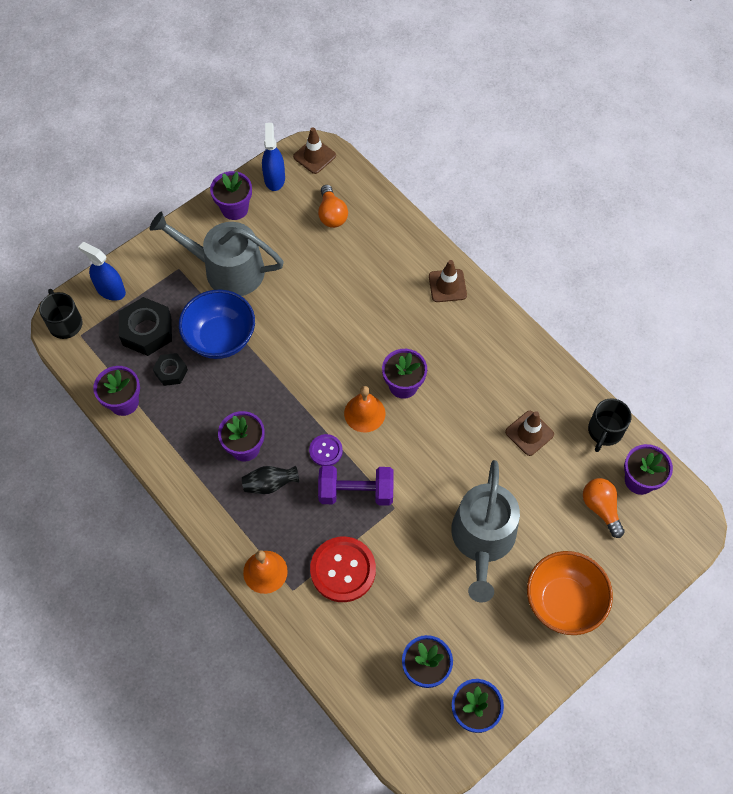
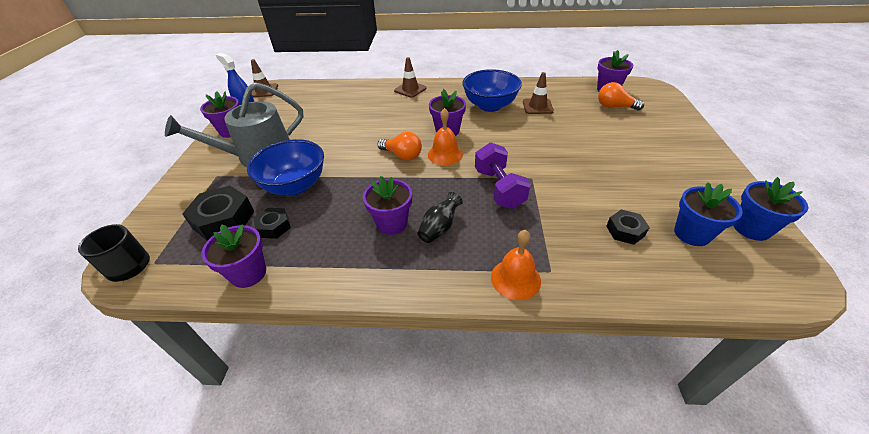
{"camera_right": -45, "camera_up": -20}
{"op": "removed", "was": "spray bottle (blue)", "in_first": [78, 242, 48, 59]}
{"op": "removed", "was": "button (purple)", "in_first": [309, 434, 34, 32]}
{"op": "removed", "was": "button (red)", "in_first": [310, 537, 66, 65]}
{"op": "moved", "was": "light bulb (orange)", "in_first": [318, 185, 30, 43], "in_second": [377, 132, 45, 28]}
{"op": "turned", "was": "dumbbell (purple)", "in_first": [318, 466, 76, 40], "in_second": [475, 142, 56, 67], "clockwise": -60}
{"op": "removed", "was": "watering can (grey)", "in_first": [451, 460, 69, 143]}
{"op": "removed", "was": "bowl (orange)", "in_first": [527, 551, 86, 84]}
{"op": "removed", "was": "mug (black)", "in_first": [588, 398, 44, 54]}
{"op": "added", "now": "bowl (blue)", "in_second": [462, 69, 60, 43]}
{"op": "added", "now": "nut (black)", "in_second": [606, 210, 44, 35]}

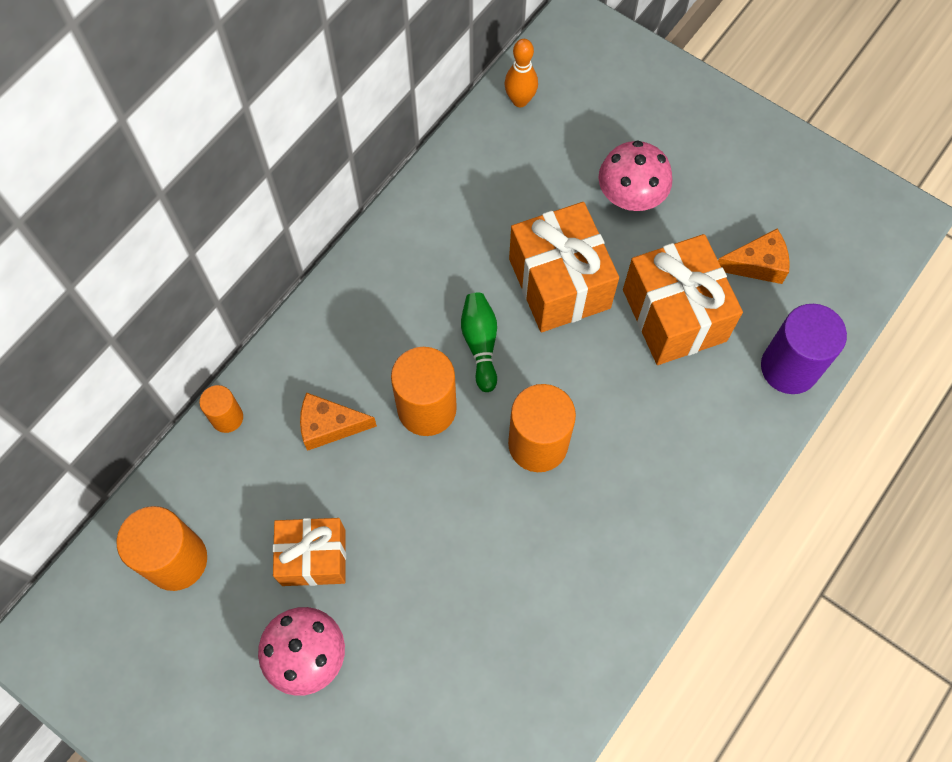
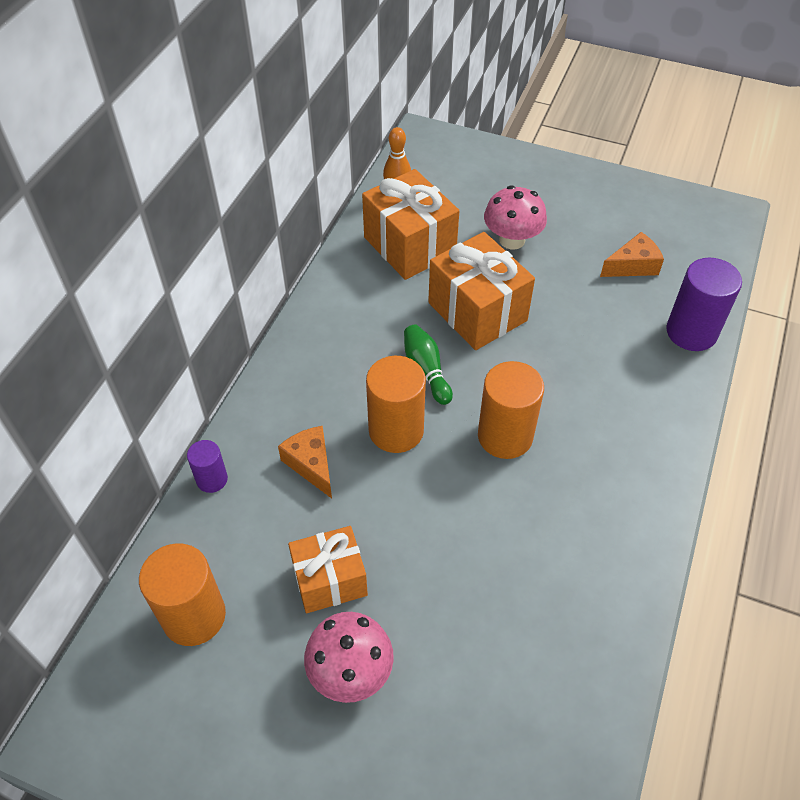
{"camera_right": -15, "camera_up": -15}
{"op": "recoloured", "was": "cylinder (orange)", "now": "cylinder (purple)", "in_first": [199, 385, 44, 48], "in_second": [187, 440, 41, 53]}
{"op": "turned", "was": "cheese (orange)", "in_first": [300, 392, 77, 59], "in_second": [278, 426, 54, 72], "clockwise": 75}
{"op": "moved", "was": "gift (orange)", "in_first": [623, 234, 120, 131], "in_second": [362, 169, 97, 111]}

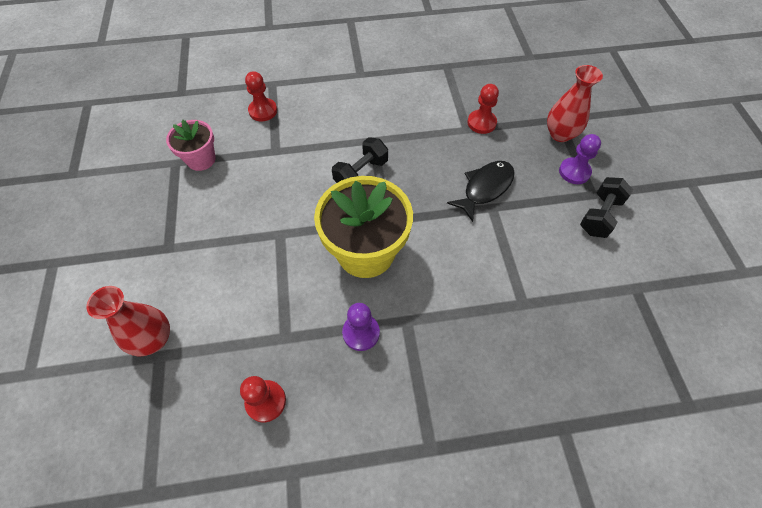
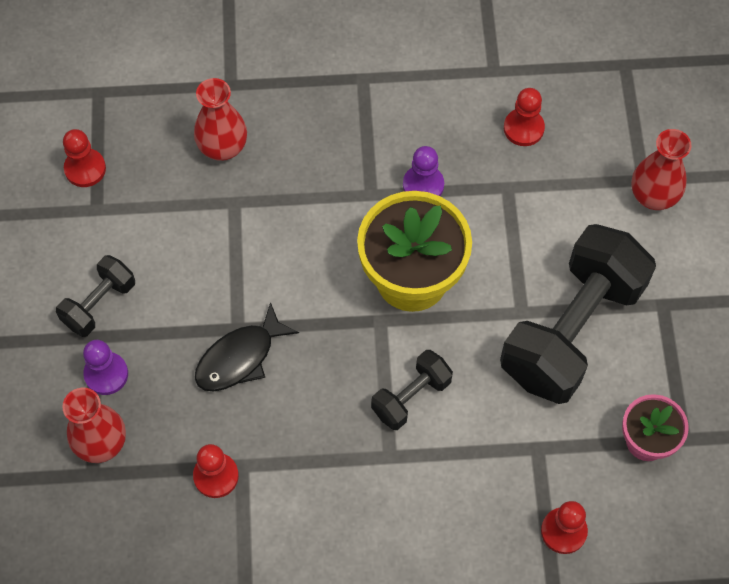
{"camera_right": -175, "camera_up": 5}
{"op": "added", "now": "pawn (red)", "in_second": [63, 129, 43, 58]}
{"op": "added", "now": "vase (red)", "in_second": [194, 78, 53, 83]}
{"op": "added", "now": "dumbbell (black)", "in_second": [500, 224, 156, 180]}

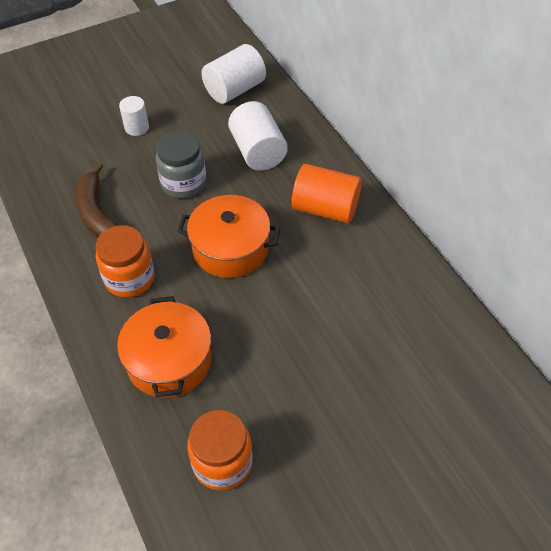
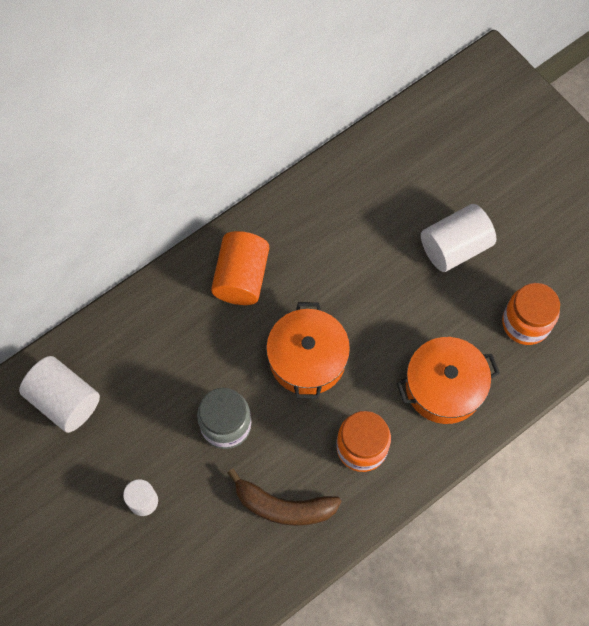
{"camera_right": -100, "camera_up": 15}
{"op": "turned", "was": "banana (brown)", "in_first": [75, 163, 44, 74], "in_second": [228, 469, 113, 57], "clockwise": 45}
{"op": "moved", "was": "cylinder (white)", "in_first": [228, 101, 60, 70], "in_second": [421, 204, 75, 68]}

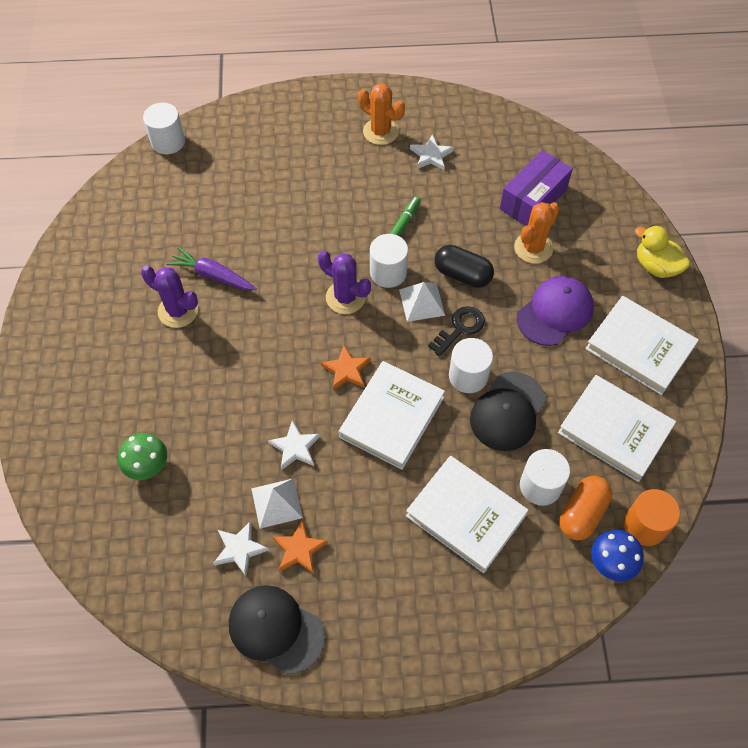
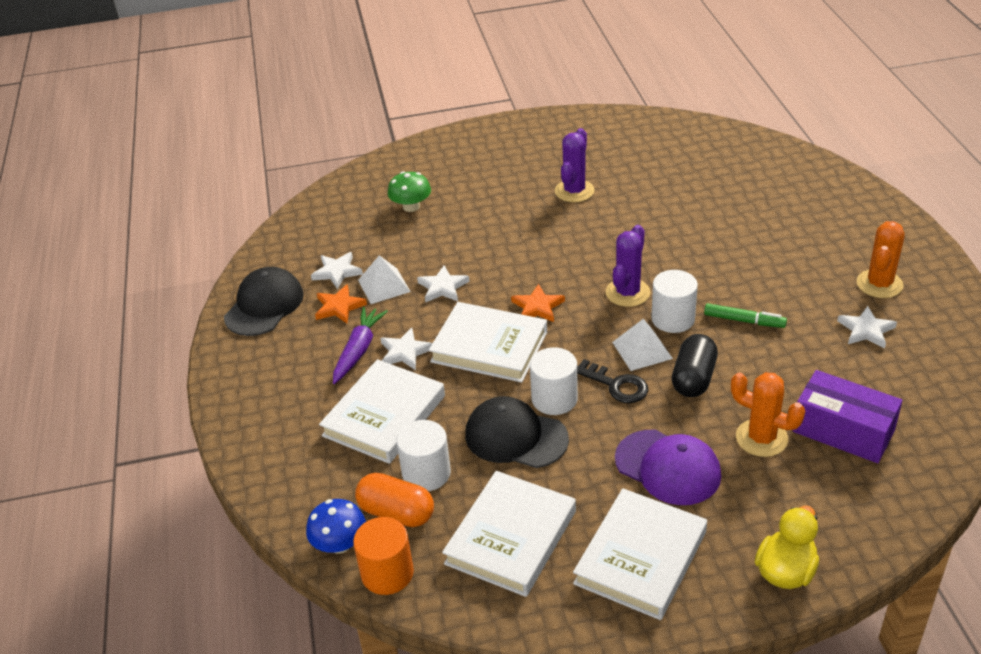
{"camera_right": 85, "camera_up": -20}
{"op": "removed", "was": "cylinder (white)", "in_first": [143, 103, 42, 51]}
{"op": "moved", "was": "carrot (purple)", "in_first": [167, 247, 90, 43], "in_second": [333, 307, 55, 77]}
{"op": "added", "now": "star (white)", "in_second": [380, 328, 53, 42]}

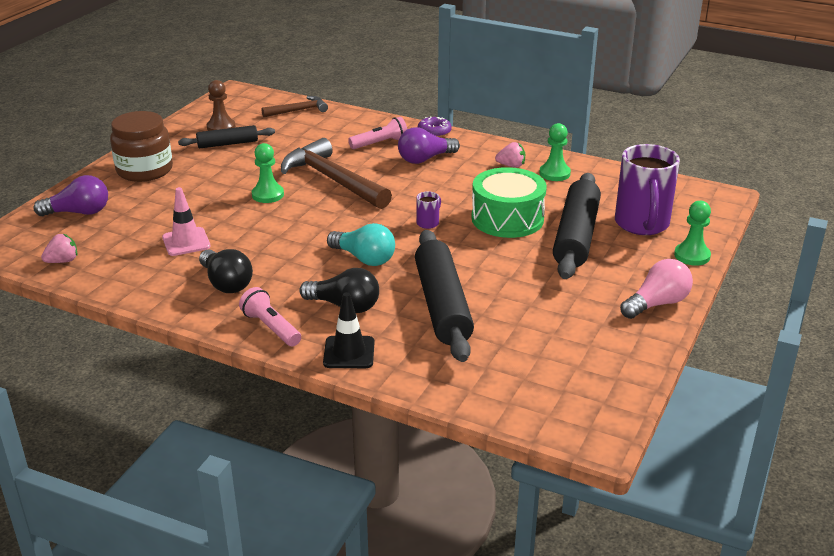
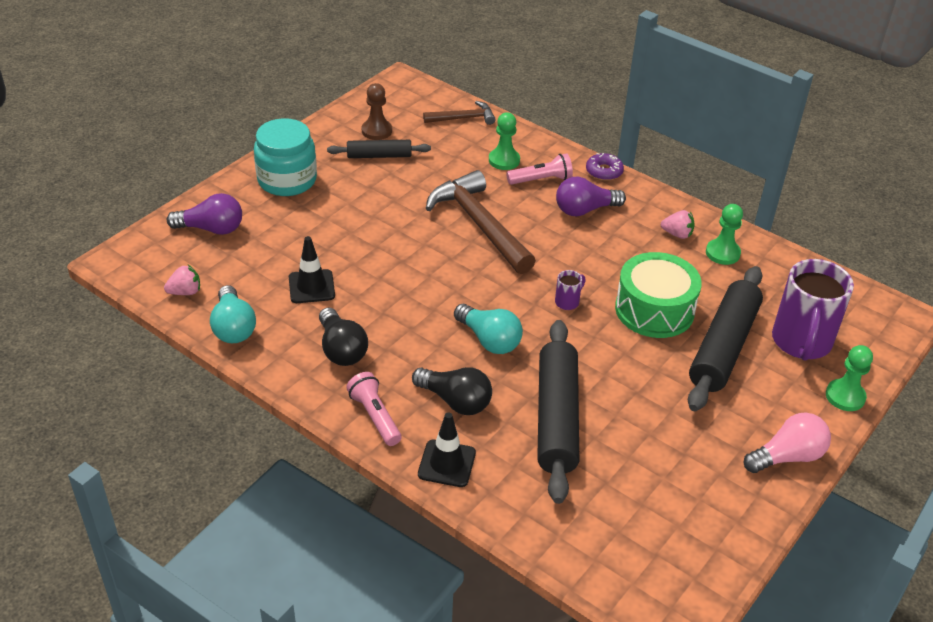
{"camera_right": 10, "camera_up": 10}
{"op": "recoloured", "was": "jar (brown)", "now": "jar (turquoise)", "in_first": [110, 111, 63, 71], "in_second": [254, 118, 63, 78]}
{"op": "recoloured", "was": "traffic cone (pink)", "now": "traffic cone (black)", "in_first": [162, 187, 49, 69], "in_second": [289, 236, 46, 67]}
{"op": "moved", "was": "pawn (green)", "in_first": [252, 143, 32, 60], "in_second": [489, 112, 31, 58]}
{"op": "added", "now": "light bulb (turquoise)", "in_second": [210, 285, 46, 58]}

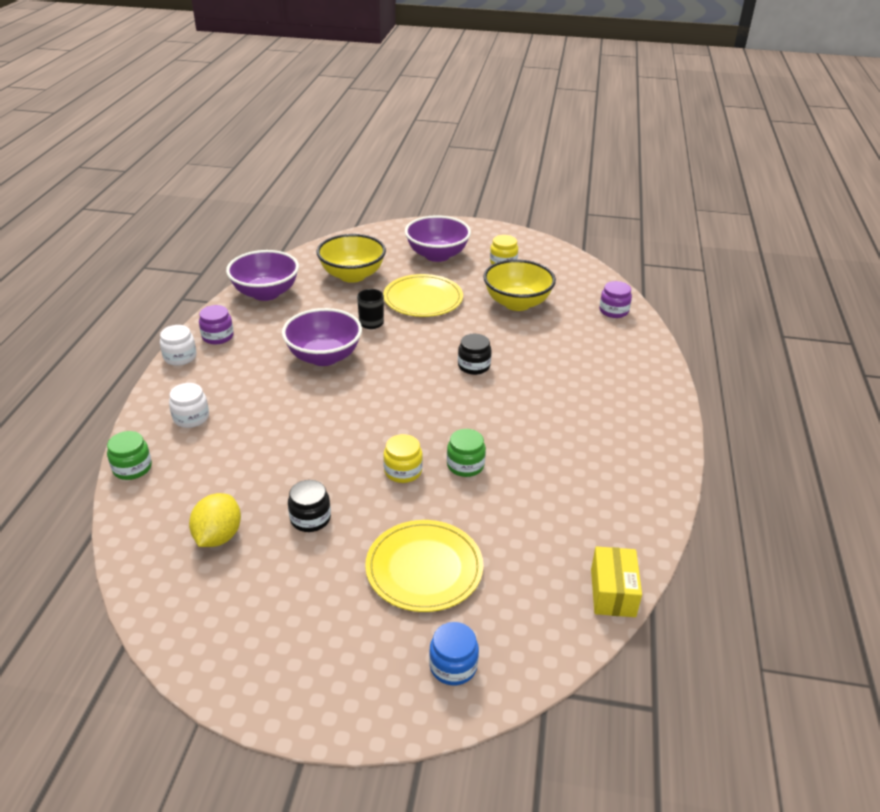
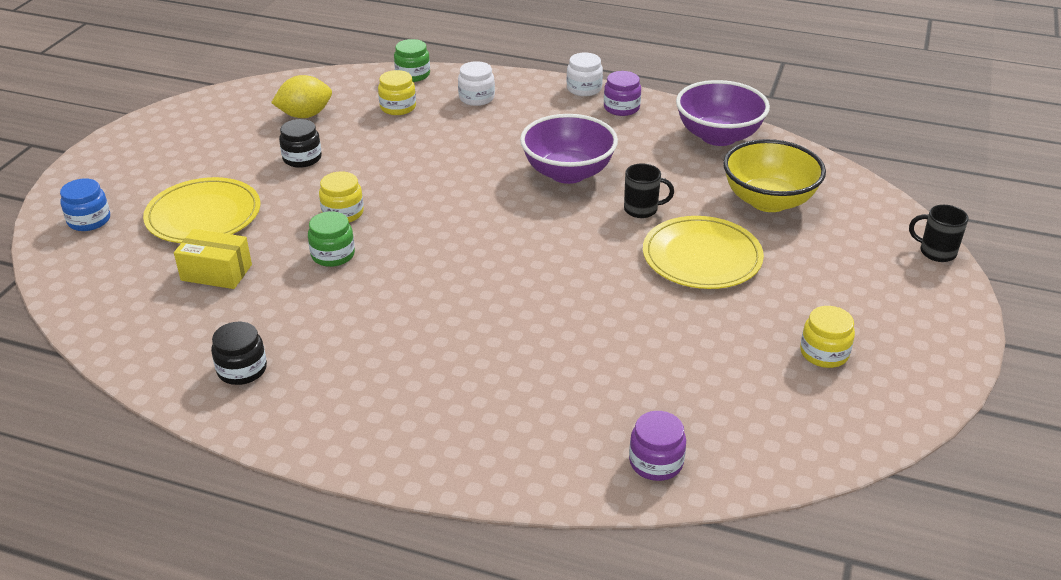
{"camera_right": 100, "camera_up": 0}
{"op": "turned", "was": "lemon (yellow)", "in_first": [189, 493, 52, 54], "in_second": [271, 75, 61, 43], "clockwise": -45}
{"op": "removed", "was": "bowl (purple)", "in_first": [405, 215, 66, 47]}
{"op": "moved", "was": "jar (black)", "in_first": [458, 334, 34, 41], "in_second": [211, 322, 56, 63]}
{"op": "removed", "was": "bowl (yellow)", "in_first": [483, 259, 73, 52]}
{"op": "moved", "was": "box (yellow)", "in_first": [591, 546, 51, 71], "in_second": [174, 229, 78, 60]}
{"op": "added", "now": "jar (yellow)", "in_second": [378, 70, 38, 45]}
{"op": "added", "now": "mug (black)", "in_second": [909, 205, 60, 57]}

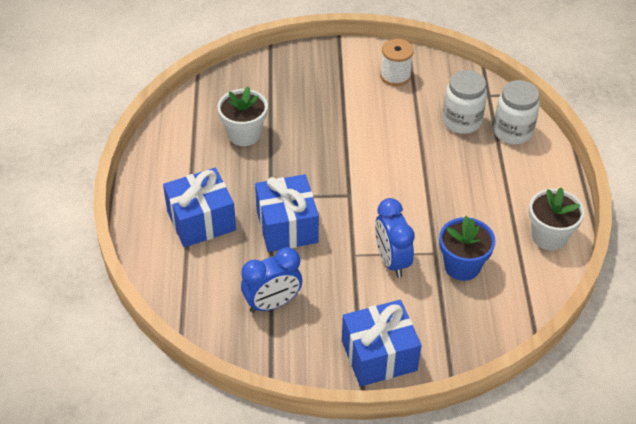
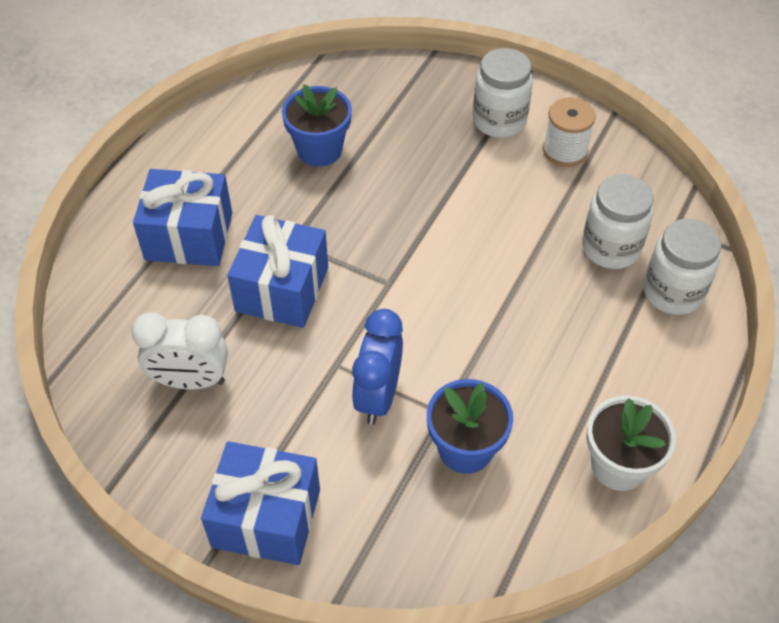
{"camera_right": 30, "camera_up": 5}
{"op": "recoloured", "was": "flower pot (white)", "now": "flower pot (blue)", "in_first": [218, 86, 50, 60], "in_second": [282, 85, 70, 82]}
{"op": "recoloured", "was": "clock (blue)", "now": "clock (white)", "in_first": [241, 247, 61, 66], "in_second": [131, 312, 97, 77]}
{"op": "added", "now": "jar (white)", "in_second": [473, 48, 60, 90]}

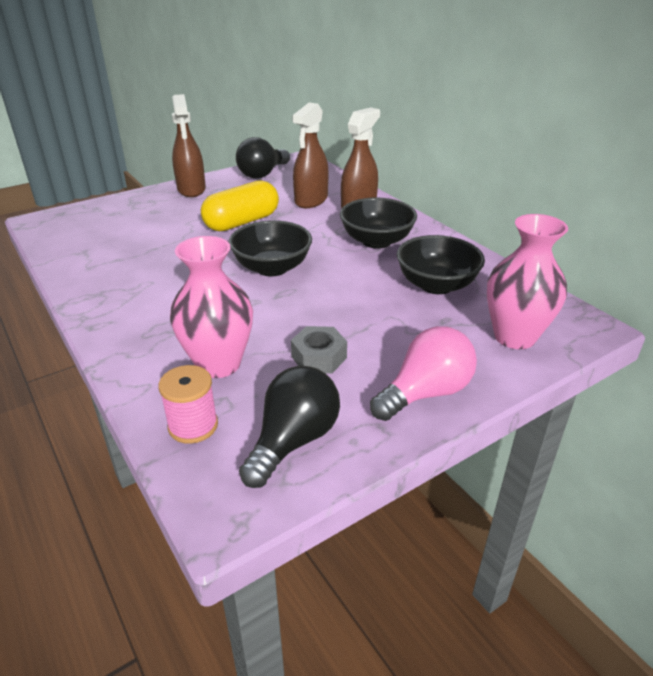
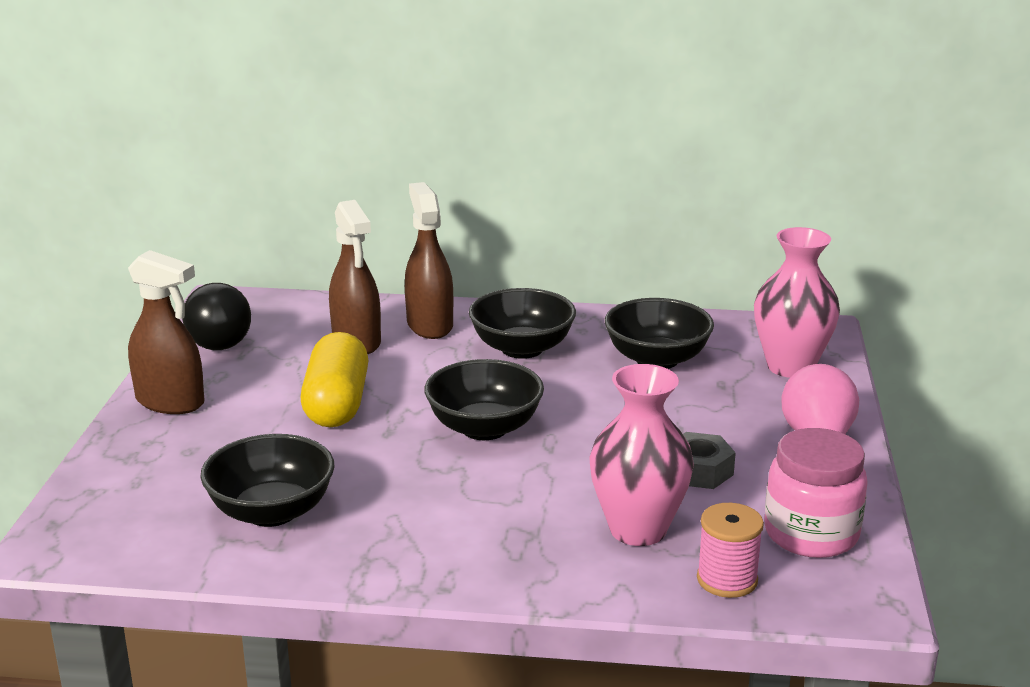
{"camera_right": -50, "camera_up": -10}
{"op": "replaced", "was": "light bulb (black)", "now": "jar (pink)", "in_first": [239, 366, 101, 122], "in_second": [765, 428, 103, 130]}
{"op": "added", "now": "bowl (black)", "in_second": [200, 434, 135, 93]}

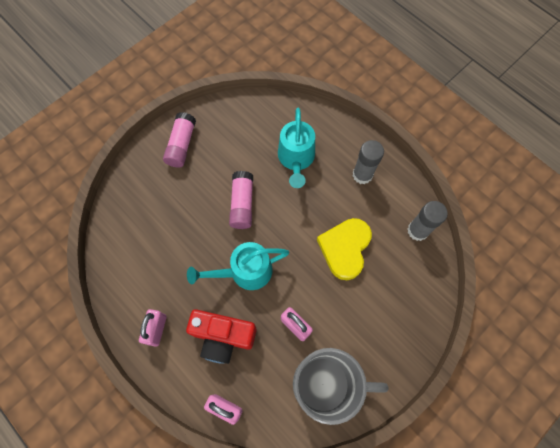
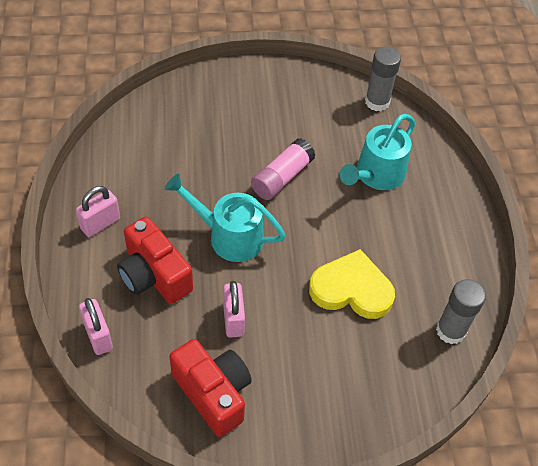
{"camera_right": 35, "camera_up": -15}
{"op": "removed", "was": "glue stick (pink)", "in_first": [163, 112, 33, 56]}
{"op": "replaced", "was": "mug (grey)", "now": "camera (red)", "in_first": [293, 348, 96, 77], "in_second": [170, 339, 82, 98]}
{"op": "turned", "was": "heart (yellow)", "in_first": [317, 218, 55, 62], "in_second": [309, 249, 86, 70], "clockwise": 45}
{"op": "moved", "was": "glue stick (grey)", "in_first": [353, 140, 31, 44], "in_second": [365, 47, 36, 64]}

